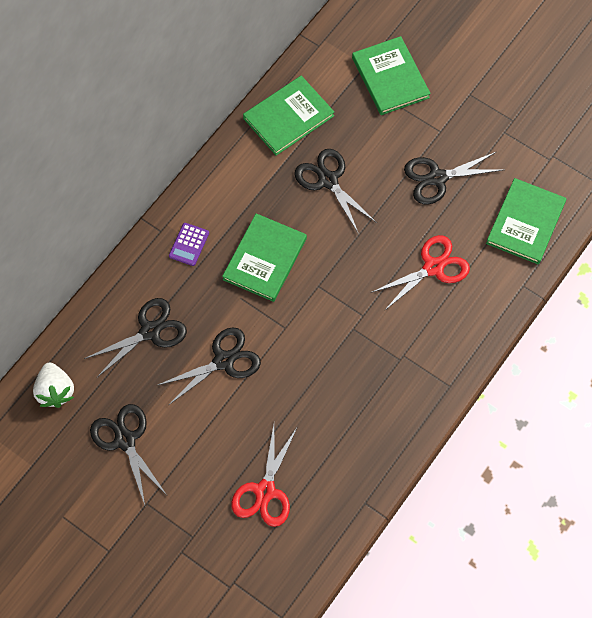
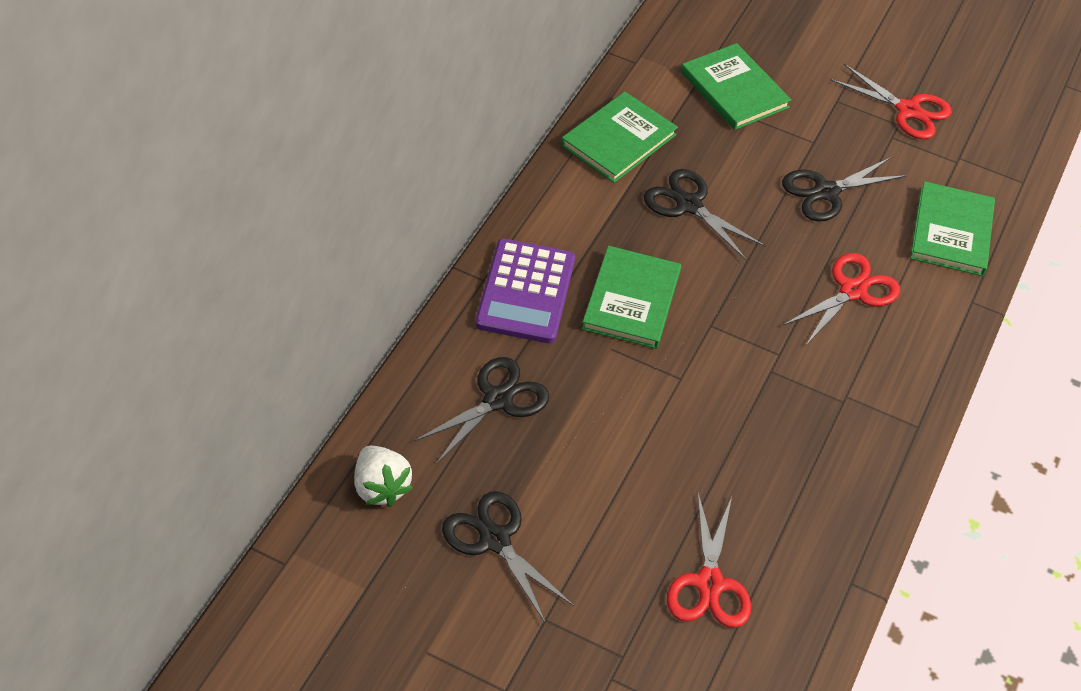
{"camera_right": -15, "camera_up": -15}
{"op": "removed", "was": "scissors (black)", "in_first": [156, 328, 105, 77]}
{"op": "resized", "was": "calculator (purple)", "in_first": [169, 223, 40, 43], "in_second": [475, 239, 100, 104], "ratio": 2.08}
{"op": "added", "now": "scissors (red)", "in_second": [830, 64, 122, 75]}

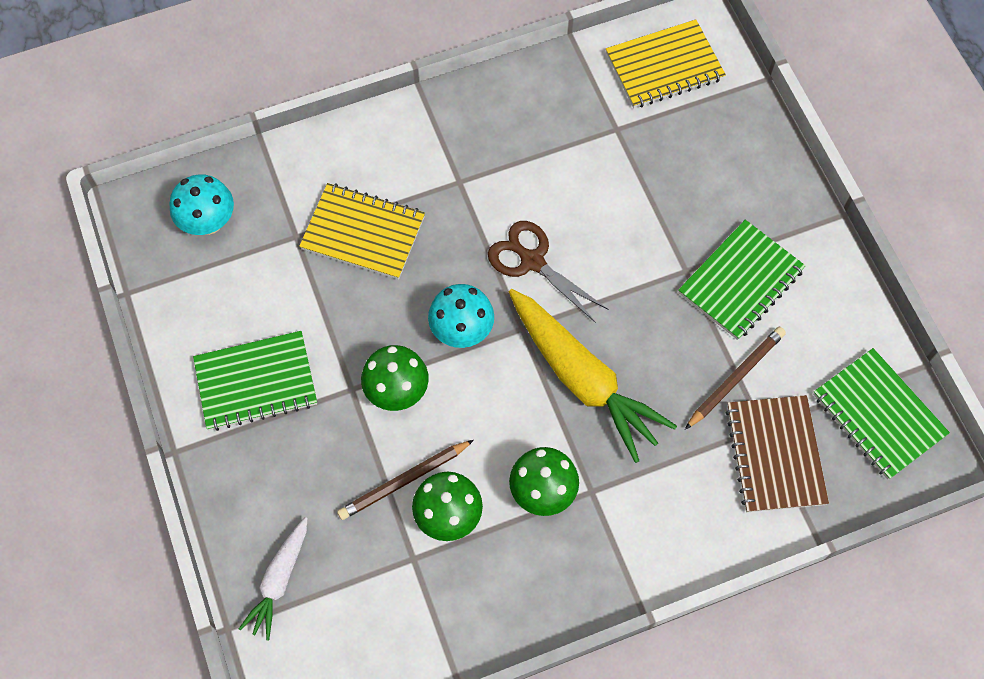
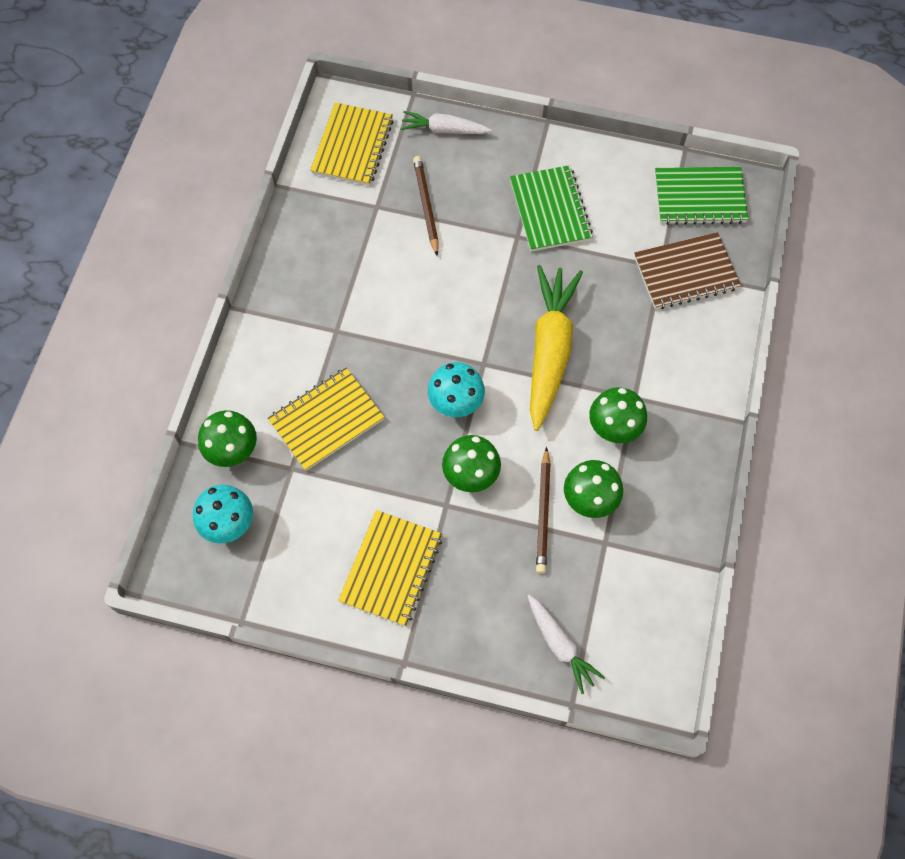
{"camera_right": -55, "camera_up": 0}
{"op": "recoloured", "was": "notebook (green)", "now": "notebook (yellow)", "in_first": [193, 331, 124, 100], "in_second": [338, 510, 104, 116]}
{"op": "removed", "was": "scissors (brown)", "in_first": [488, 221, 121, 102]}
{"op": "turned", "was": "carrot (yellow)", "in_first": [509, 289, 168, 174], "in_second": [530, 265, 53, 166], "clockwise": -75}
{"op": "moved", "was": "pencil (brown)", "in_first": [685, 327, 101, 103], "in_second": [413, 156, 26, 100]}
{"op": "turned", "was": "notebook (brown)", "in_first": [726, 395, 103, 117], "in_second": [634, 232, 107, 77], "clockwise": -45}
{"op": "added", "now": "mushroom (green)", "in_second": [198, 410, 59, 57]}
{"op": "added", "now": "carrot (white)", "in_second": [400, 111, 92, 23]}

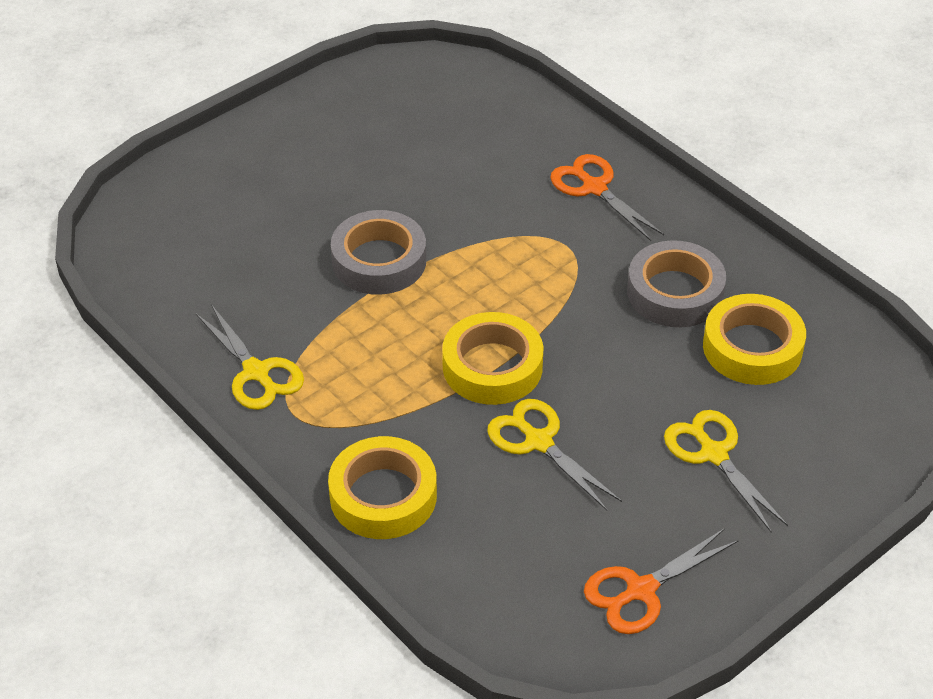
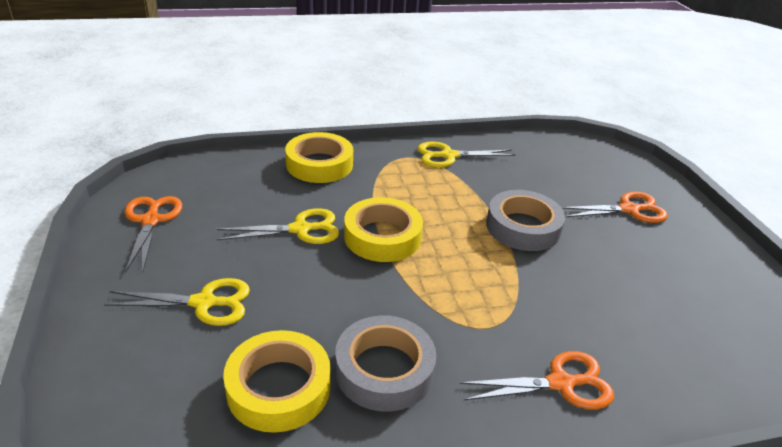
{"camera_right": 115, "camera_up": -10}
{"op": "added", "now": "scissors (orange)", "in_second": [561, 192, 107, 31]}

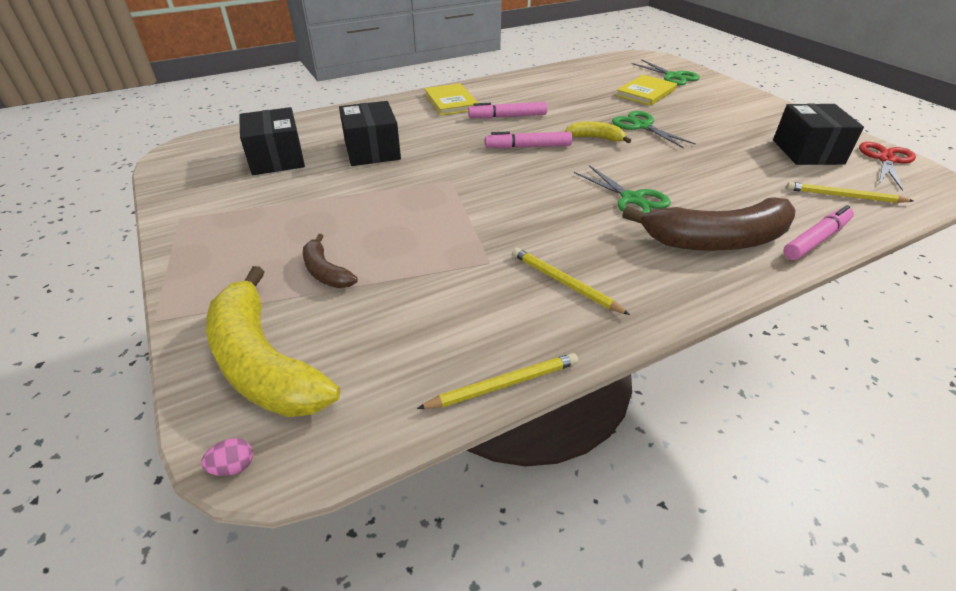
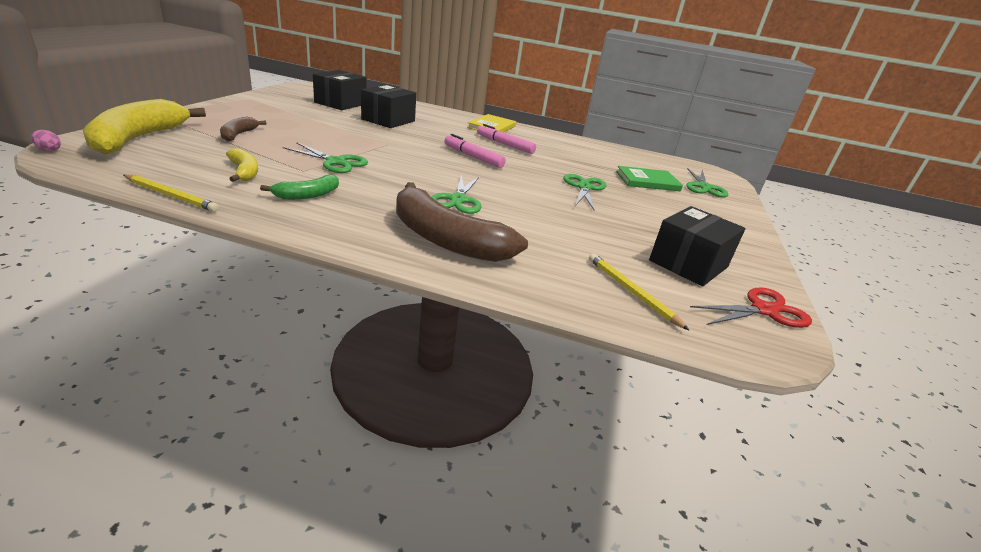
{"camera_right": 40, "camera_up": -10}
{"op": "replaced", "was": "pencil (yellow)", "now": "banana (green)", "in_first": [512, 248, 118, 67], "in_second": [260, 175, 79, 25]}
{"op": "moved", "was": "banana (yellow)", "in_first": [565, 121, 66, 22], "in_second": [226, 148, 32, 34]}
{"op": "recoloured", "was": "book (yellow)", "now": "book (green)", "in_first": [616, 75, 61, 31], "in_second": [616, 166, 67, 25]}
{"op": "removed", "was": "marker (pink)", "in_first": [783, 205, 71, 55]}
{"op": "added", "now": "scissors (green)", "in_second": [283, 142, 85, 31]}

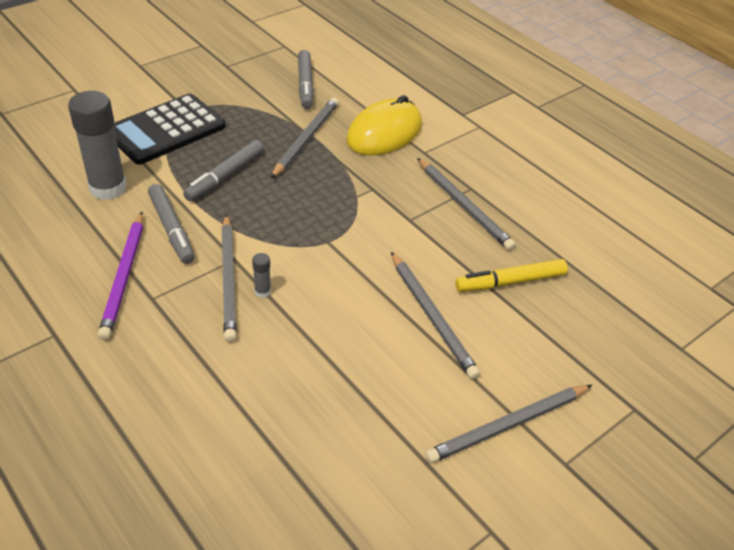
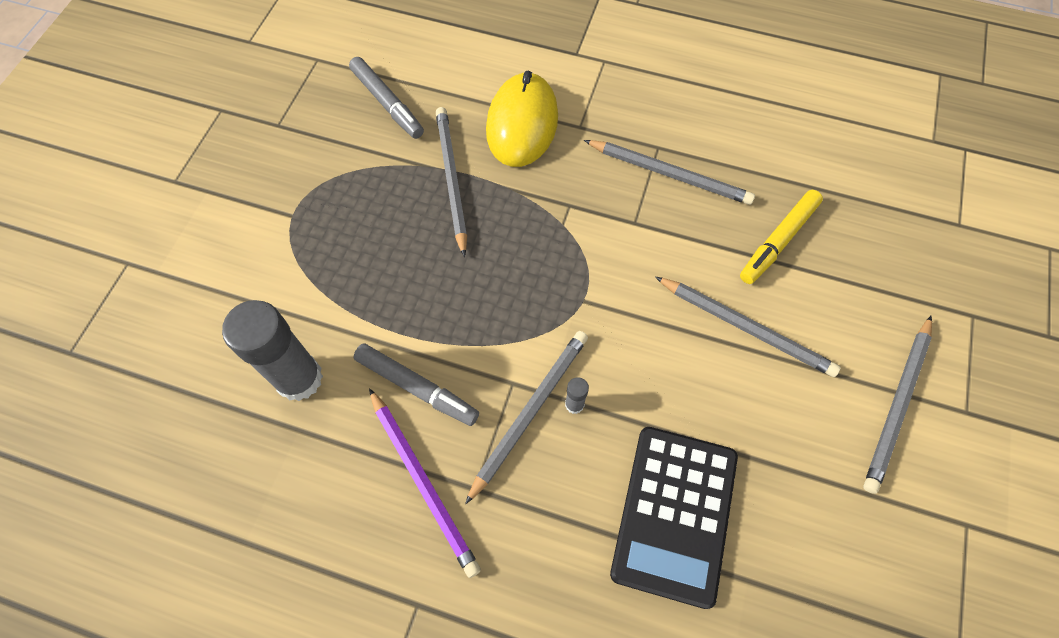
{"camera_right": -30, "camera_up": 20}
{"op": "moved", "was": "calculator (black)", "in_first": [114, 94, 112, 71], "in_second": [610, 427, 128, 182]}
{"op": "removed", "was": "marker (grey)", "in_first": [183, 140, 81, 61]}
{"op": "turned", "was": "pencil (grey)", "in_first": [221, 214, 16, 128], "in_second": [465, 331, 123, 173], "clockwise": -105}

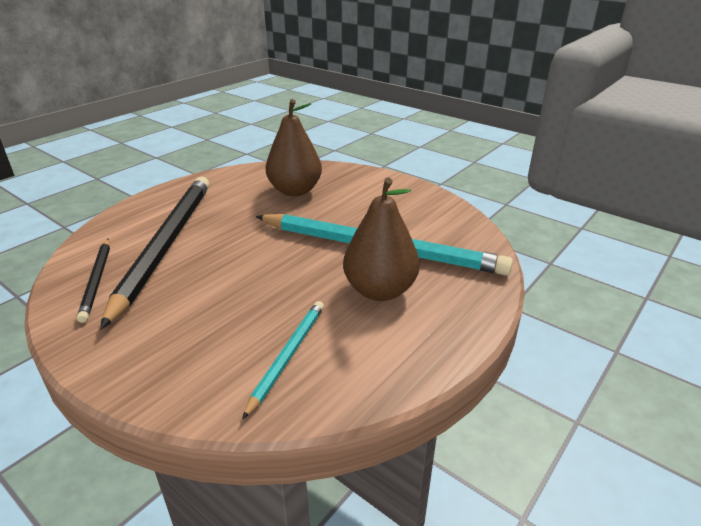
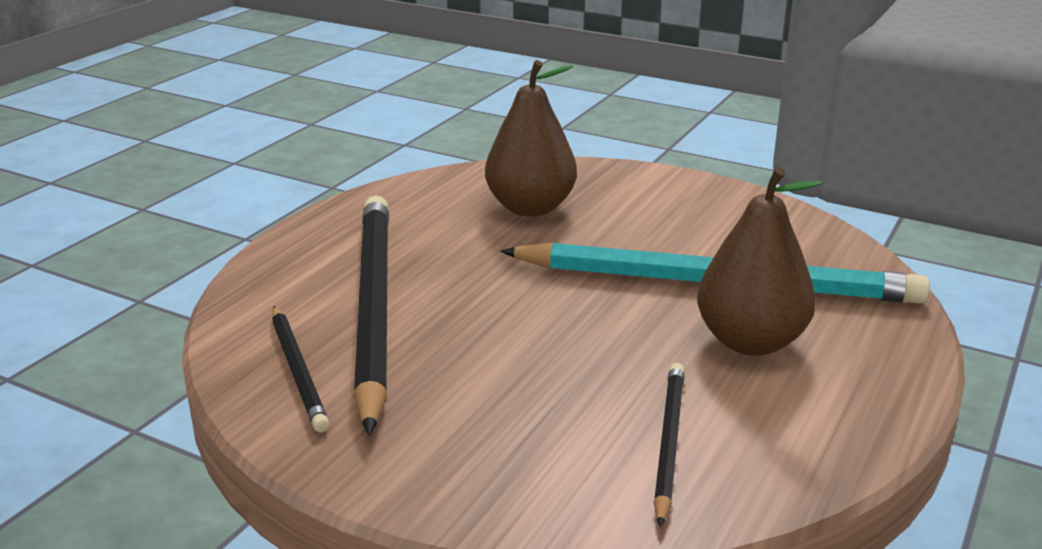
{"camera_right": -10, "camera_up": -5}
{"op": "recoloured", "was": "pencil (turquoise)", "now": "pencil (black)", "in_first": [242, 301, 82, 119], "in_second": [654, 363, 31, 164]}

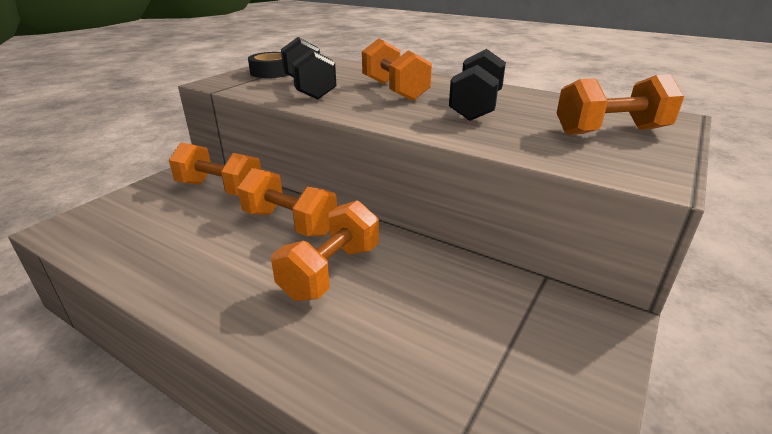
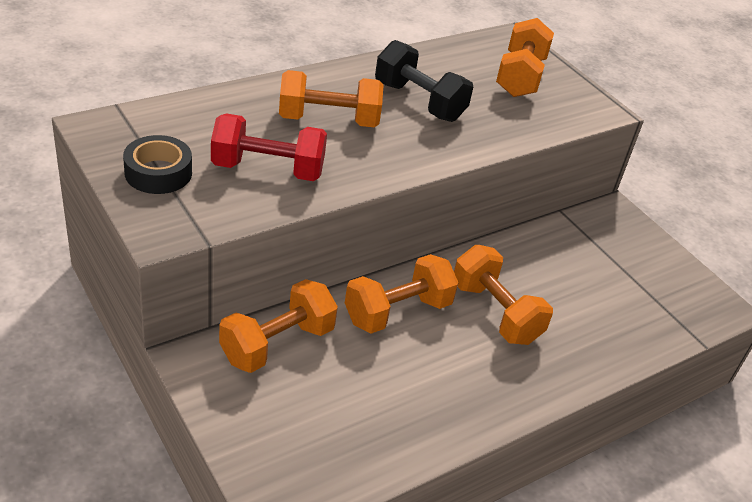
{"camera_right": -70, "camera_up": 10}
{"op": "recoloured", "was": "dumbbell (black)", "now": "dumbbell (red)", "in_first": [281, 37, 55, 62], "in_second": [211, 113, 116, 68]}

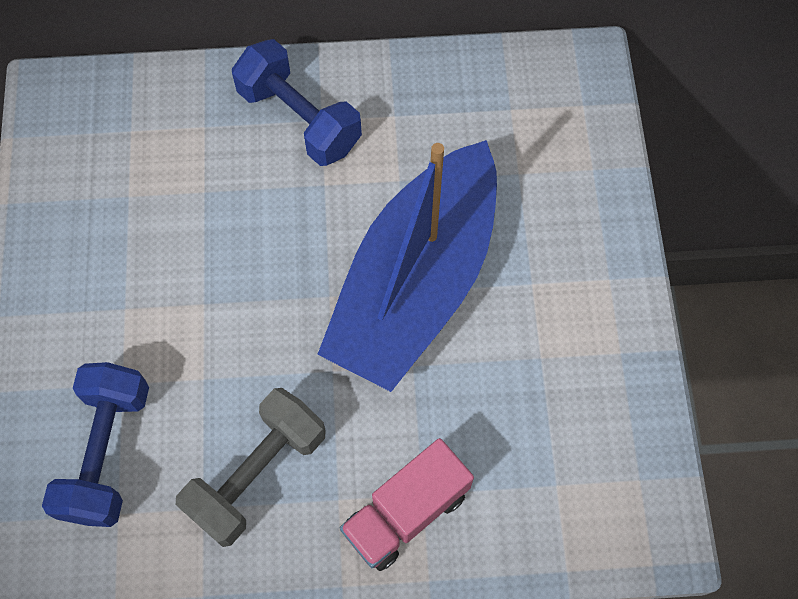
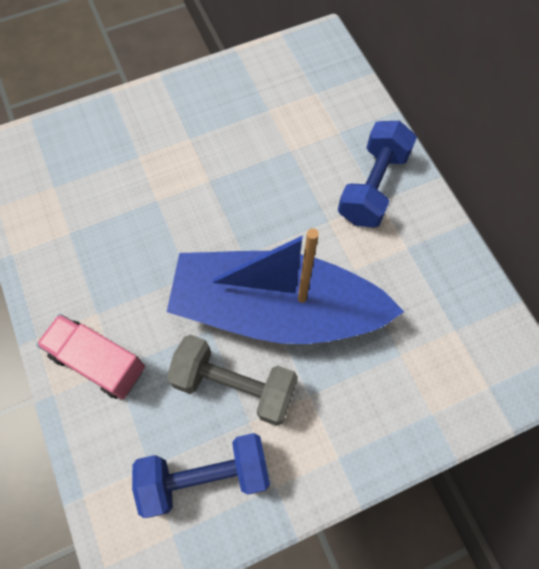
{"camera_right": 70, "camera_up": 0}
{"op": "moved", "was": "dumbbell (blue)", "in_first": [42, 362, 107, 165], "in_second": [132, 433, 138, 85]}
{"op": "moved", "was": "dumbbell (grey)", "in_first": [176, 388, 149, 159], "in_second": [167, 335, 131, 91]}

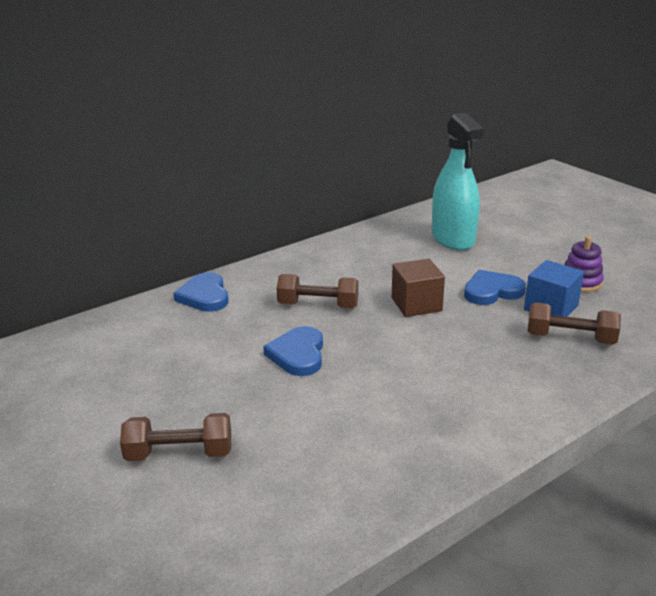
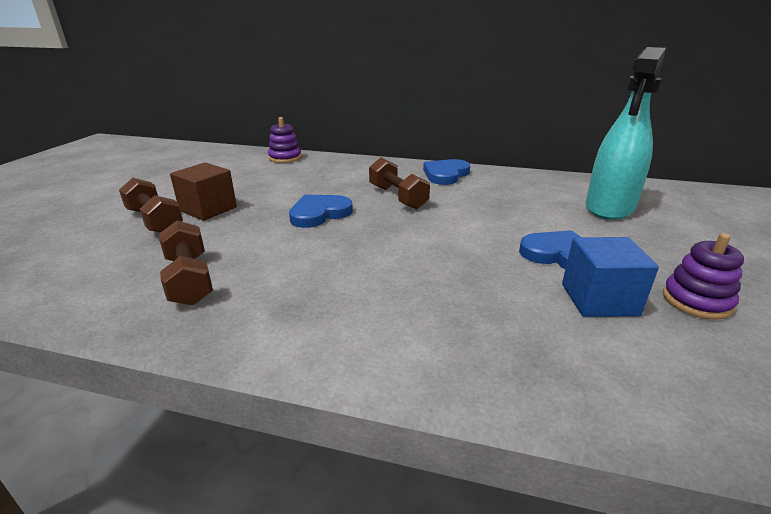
{"camera_right": 50, "camera_up": 0}
{"op": "moved", "was": "heart (blue)", "in_first": [173, 272, 56, 40], "in_second": [423, 159, 47, 26]}
{"op": "moved", "was": "cube (brown)", "in_first": [392, 259, 53, 58], "in_second": [170, 163, 67, 58]}
{"op": "moved", "was": "dumbbell (brown)", "in_first": [527, 302, 94, 43], "in_second": [159, 221, 54, 85]}
{"op": "added", "now": "stacking toy (purple)", "in_second": [268, 117, 34, 46]}

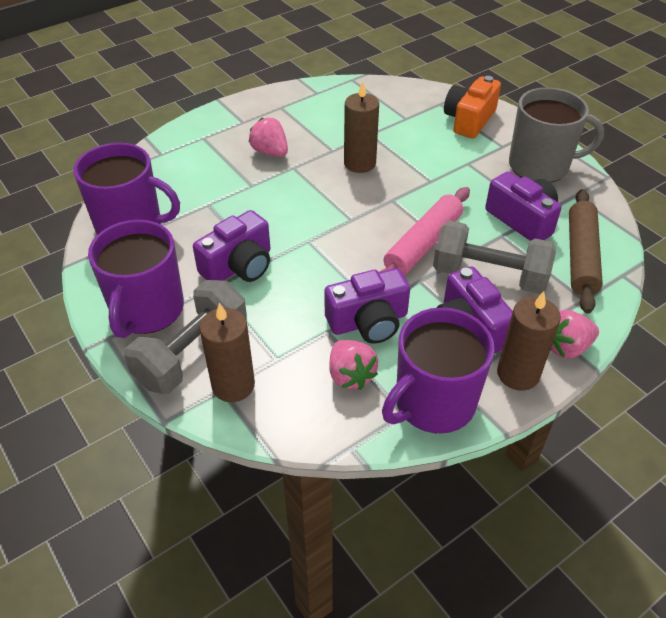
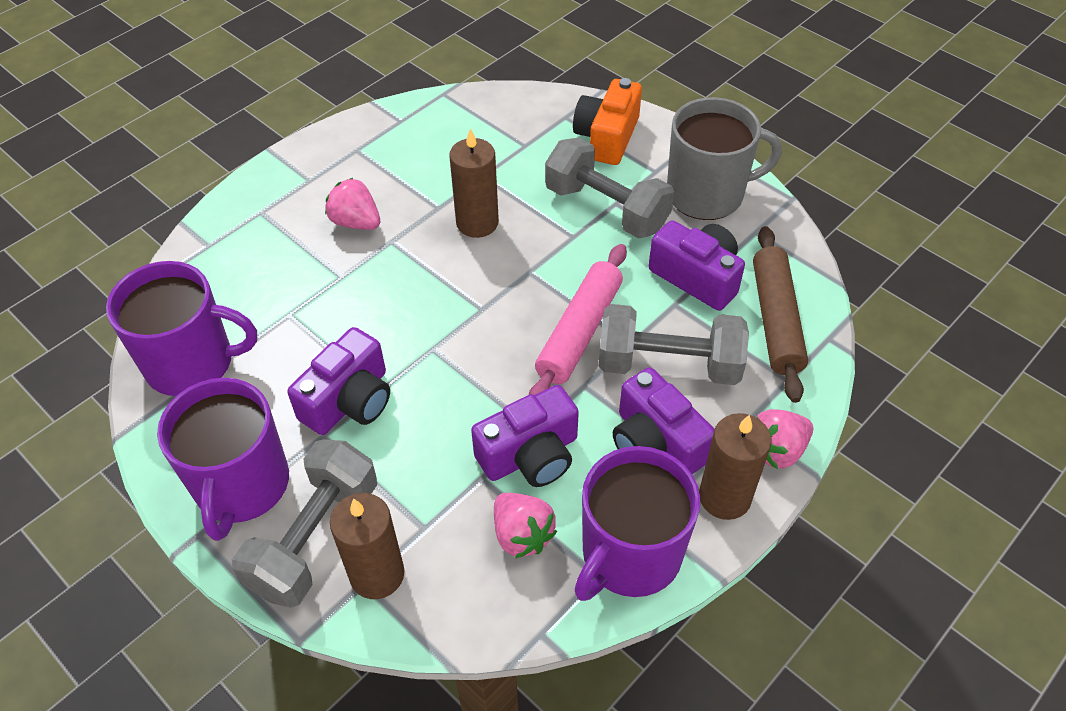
{"camera_right": -10, "camera_up": 5}
{"op": "added", "now": "dumbbell (grey)", "in_second": [545, 138, 129, 101]}

